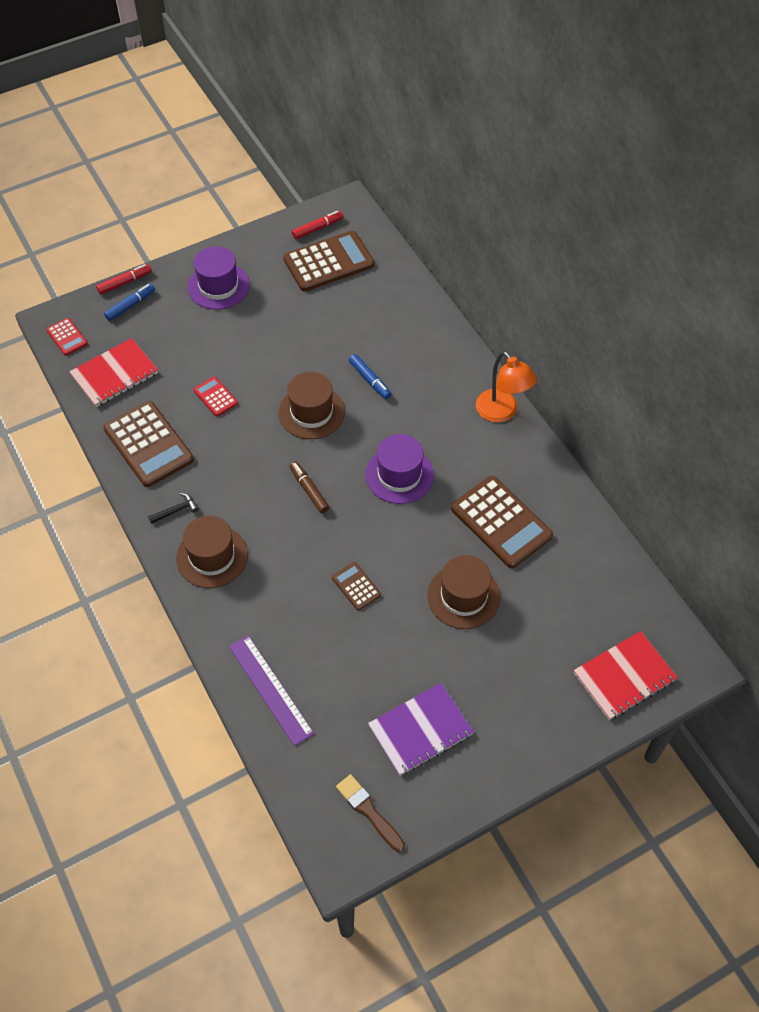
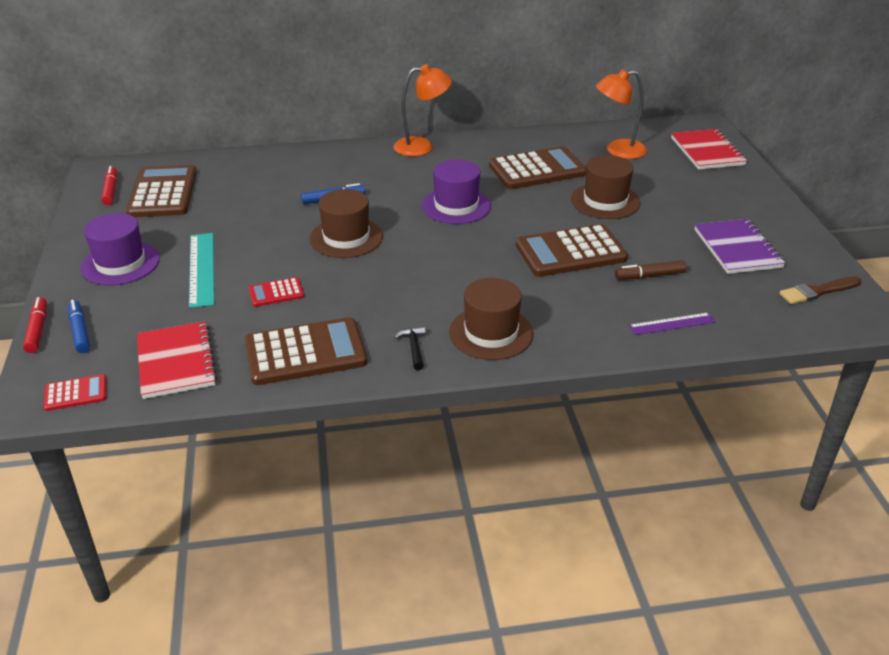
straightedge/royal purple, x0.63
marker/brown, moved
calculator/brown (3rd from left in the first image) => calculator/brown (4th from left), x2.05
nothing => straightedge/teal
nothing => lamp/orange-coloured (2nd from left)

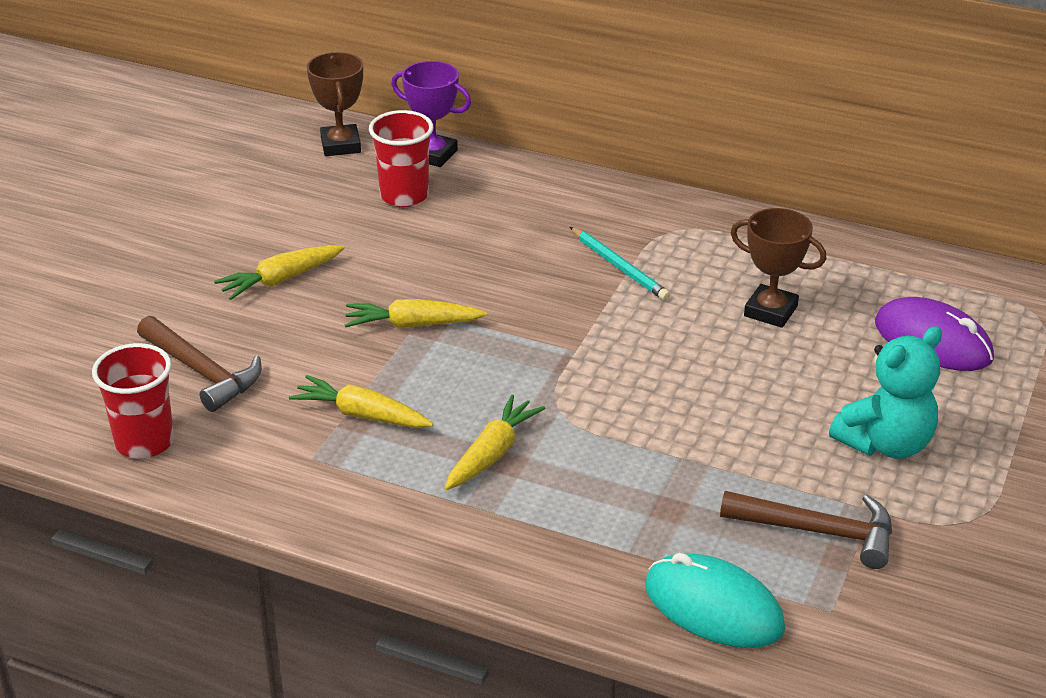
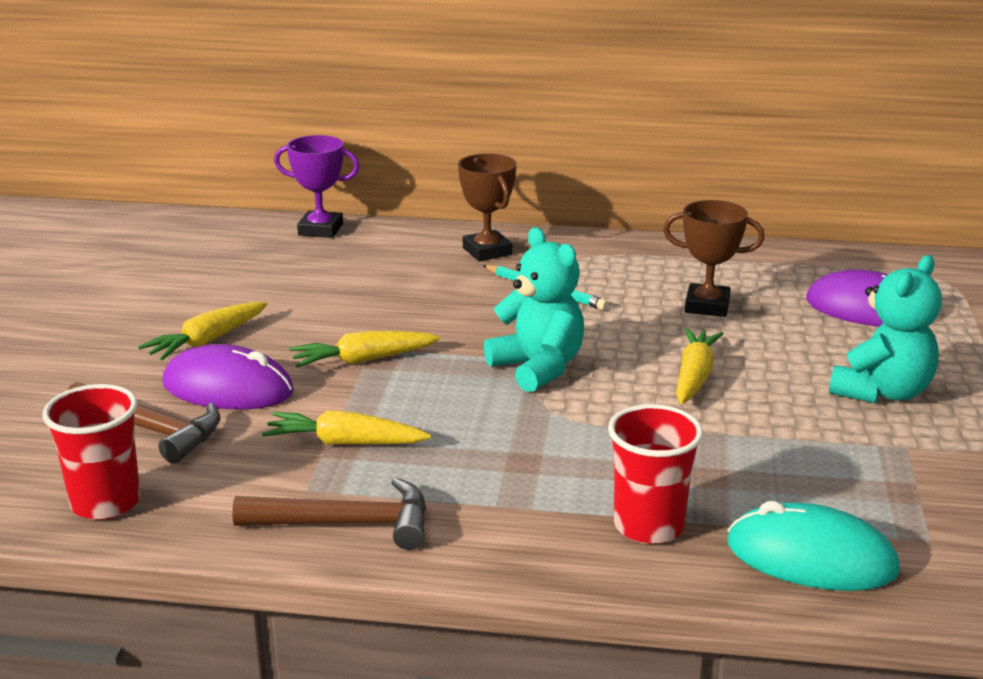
trophy/brown (1st from left), moved
cup/red (2nd from left), moved
carrot/yellow (4th from left), moved
carpenter's hammer/brown (2nd from left), moved
nothing => computer mouse/royal purple (1st from left)
nothing => stuffed bear/teal (1st from left)

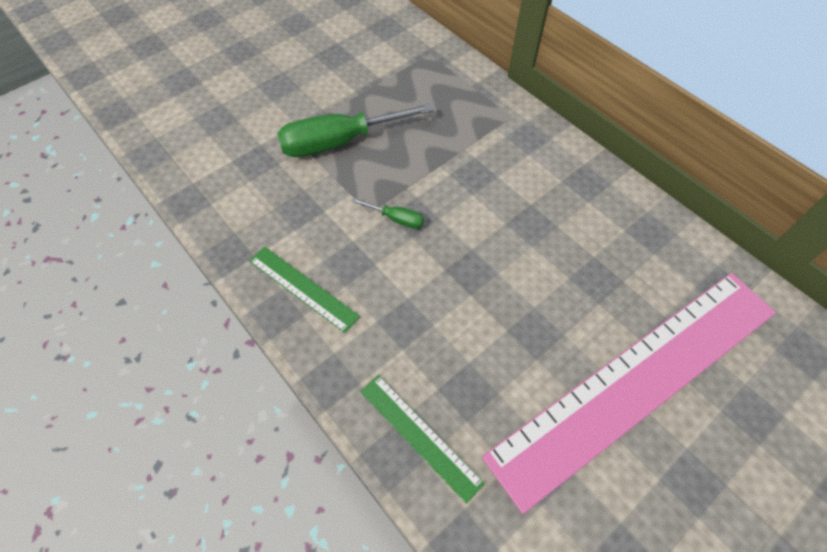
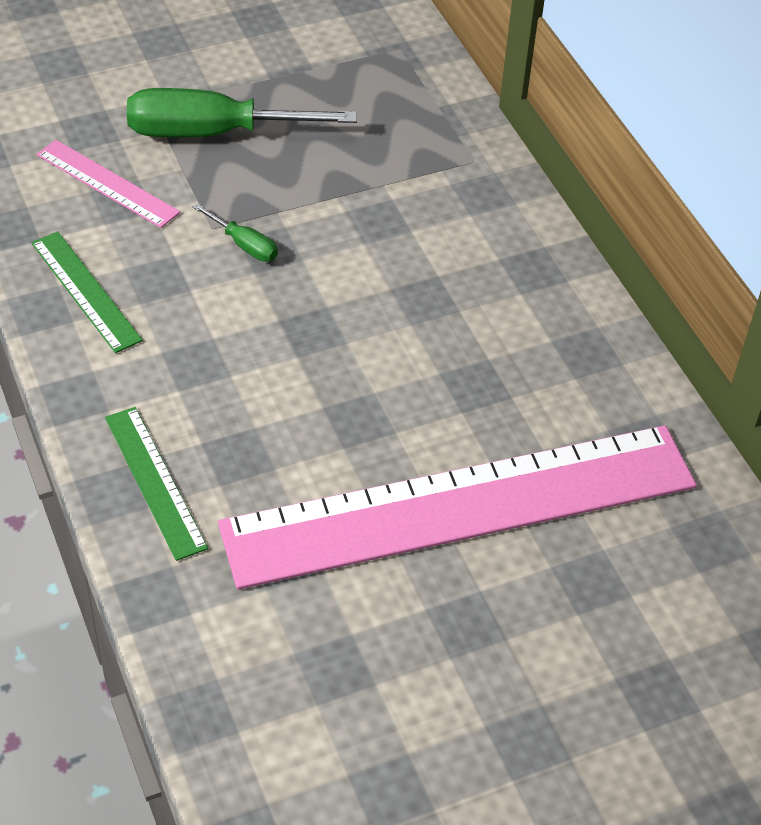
nothing => straightedge/rose-pink (1st from left)

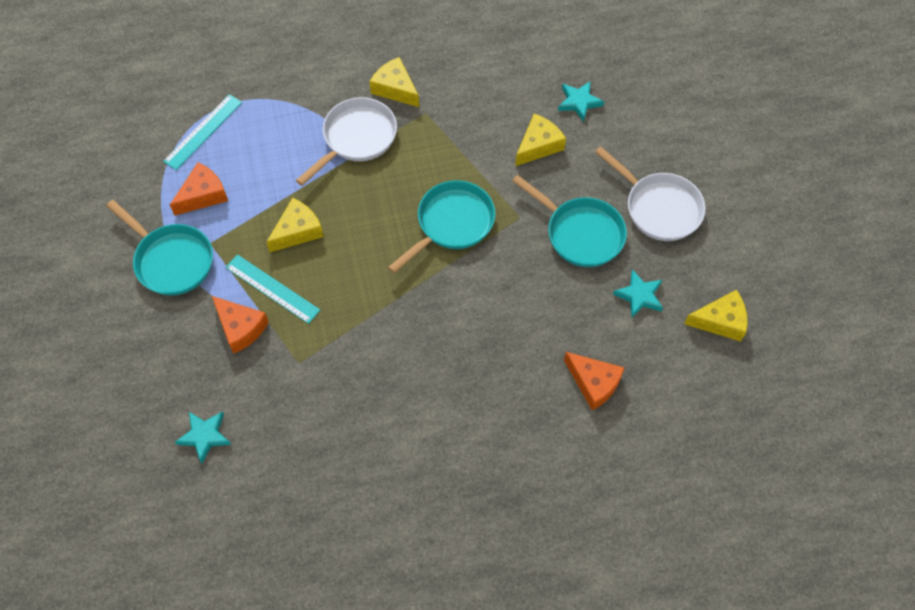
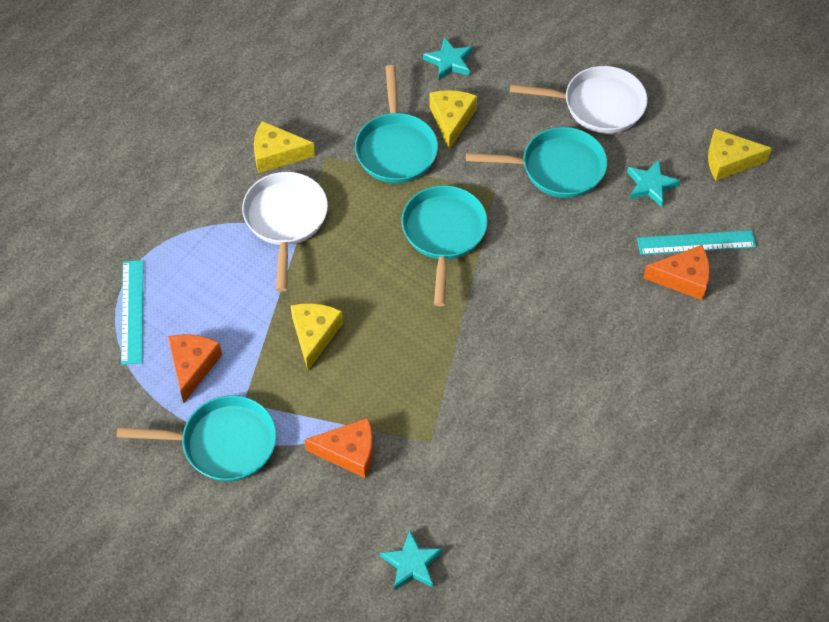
straightedge/teal (2nd from left), moved
cheese wedge/yellow (4th from left), 135 degrees counterclockwise
nothing => pan/teal (2nd from left)

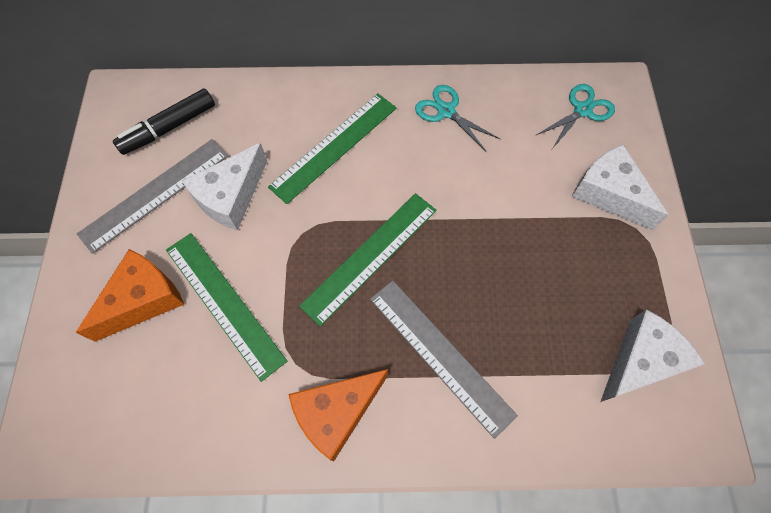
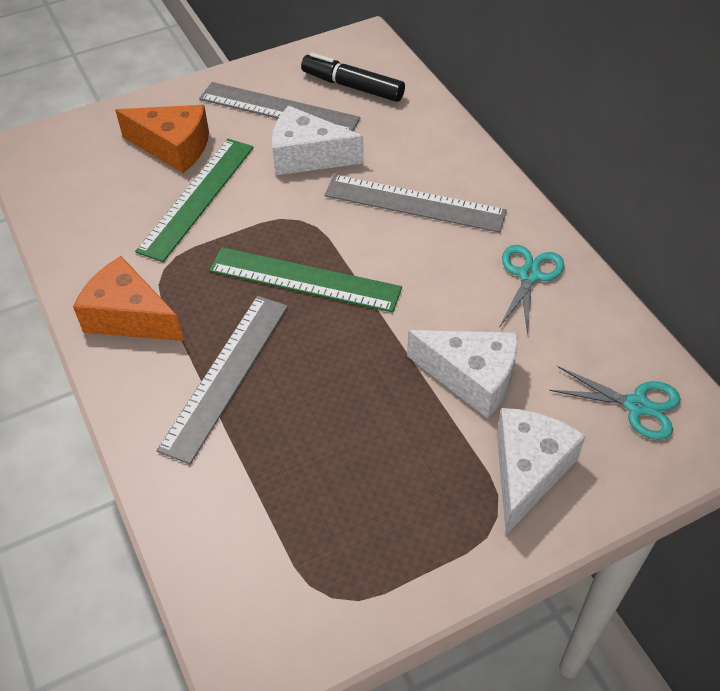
straightedge/green (2nd from left) => straightedge/ash-grey (3rd from left)
cheese wedge/white (3rd from left in the first image) => cheese wedge/white (2nd from left), moved

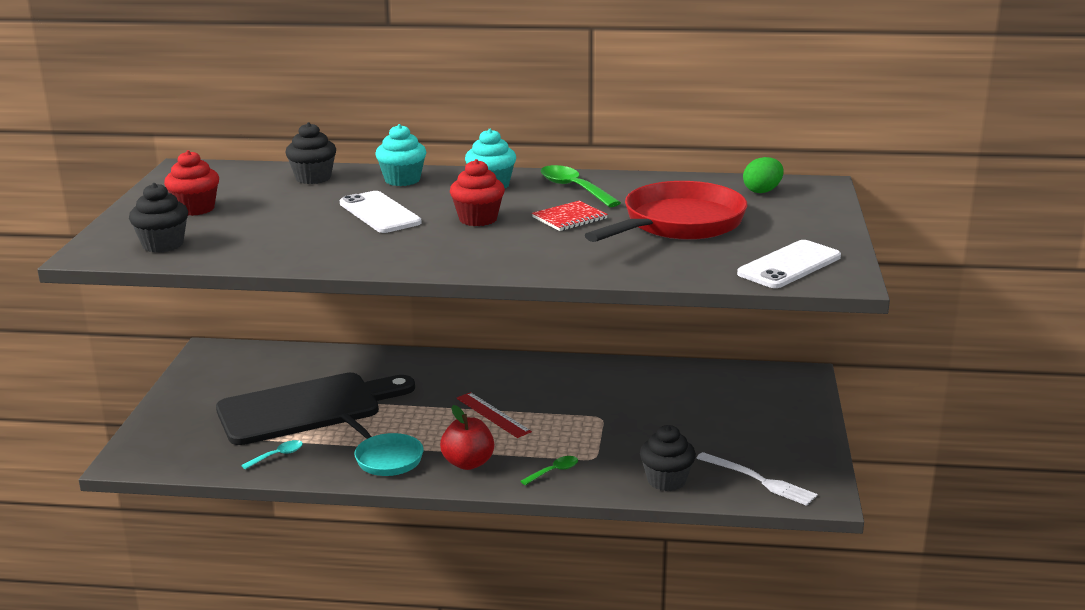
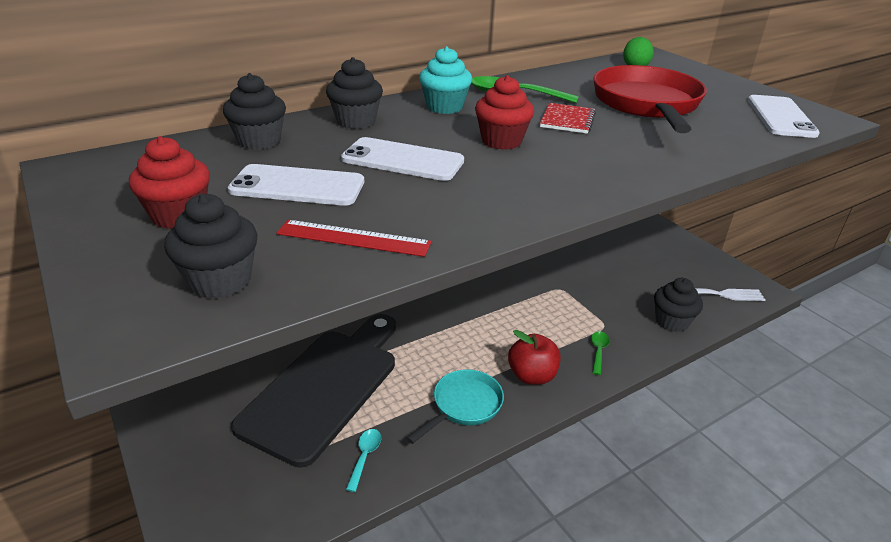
pan/teal, 60 degrees counterclockwise
muffin/teal (1st from left) => muffin/jet-black (3rd from left)
straightedge/red, moved
nothing => phone/white (1st from left)

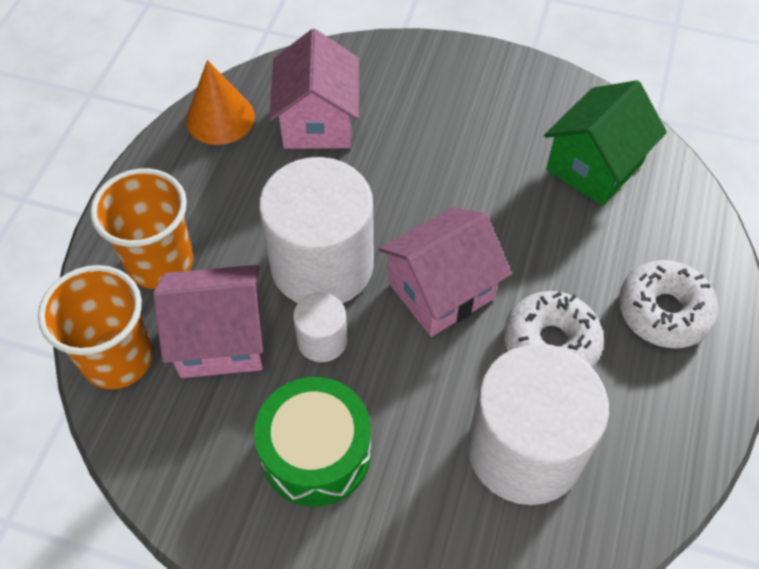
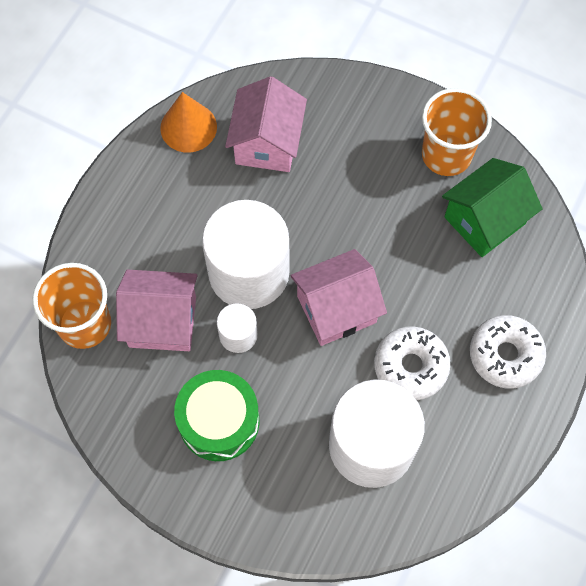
cup/orange-coloured (2nd from left), moved

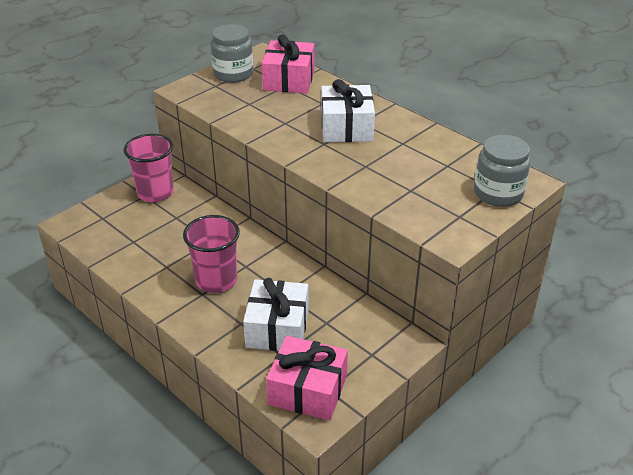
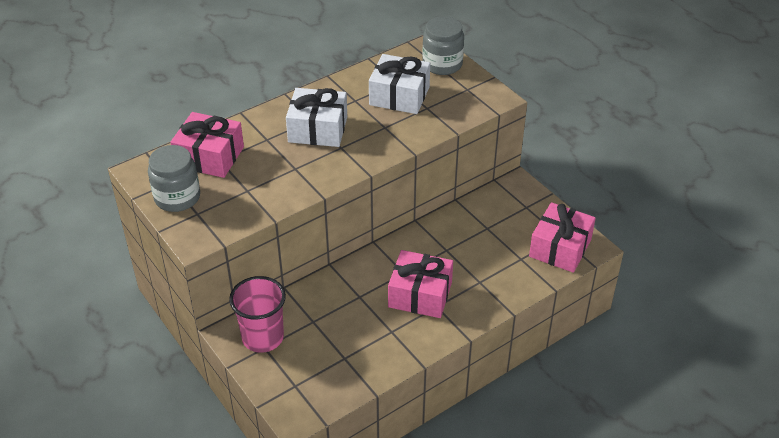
cup/rose-pink (2nd from left) => present/rose-pink (2nd from left)
present/white (1st from left in the first image) => present/white (2nd from left), moved

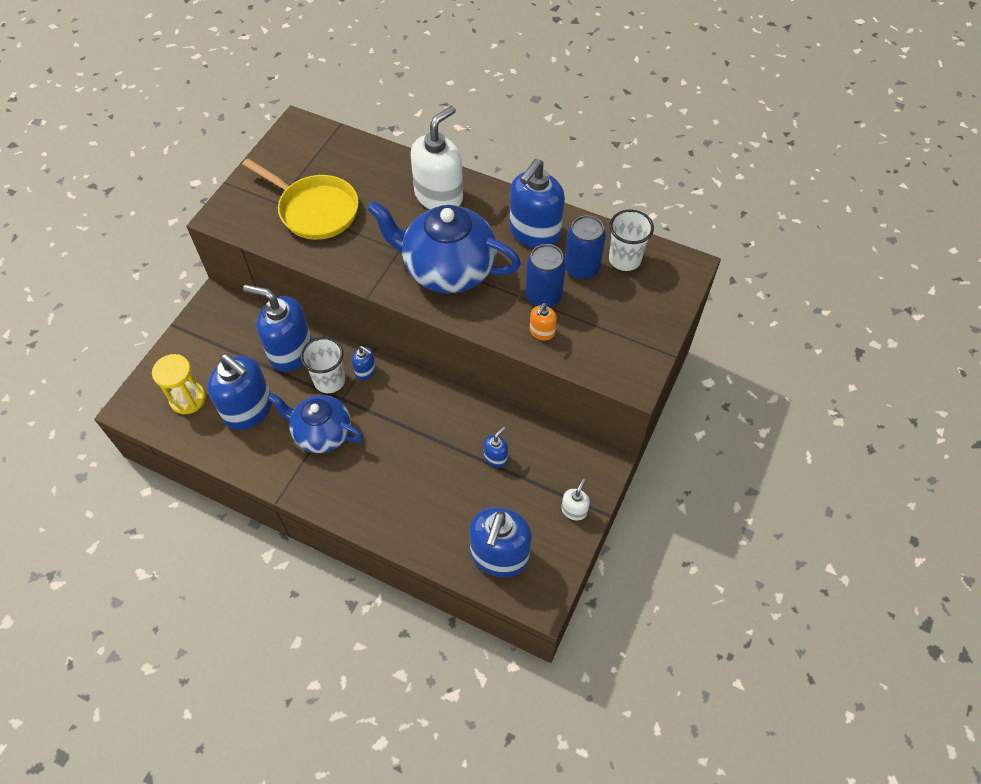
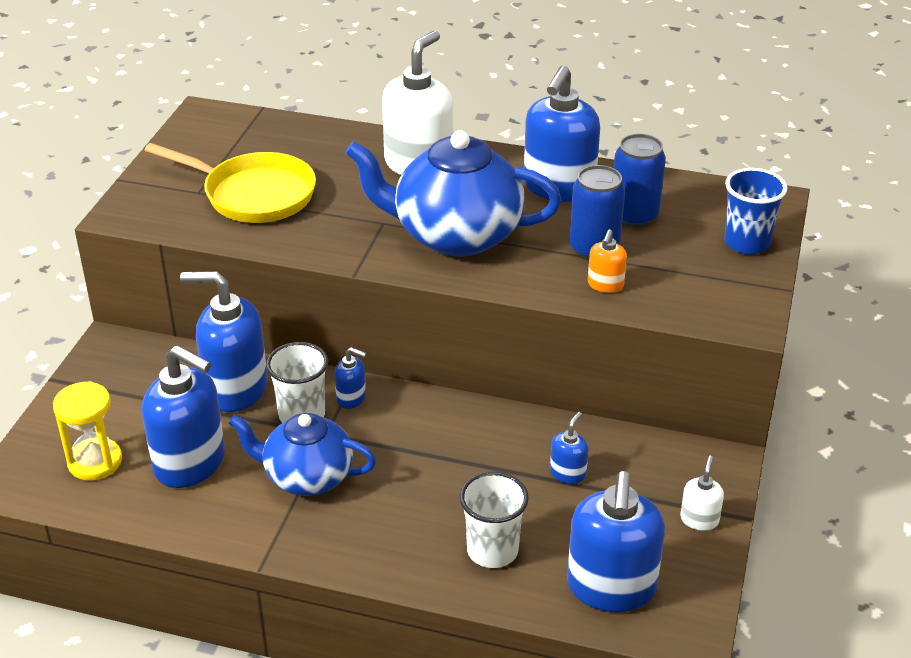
cup/white (2nd from left), moved
nothing => cup/blue

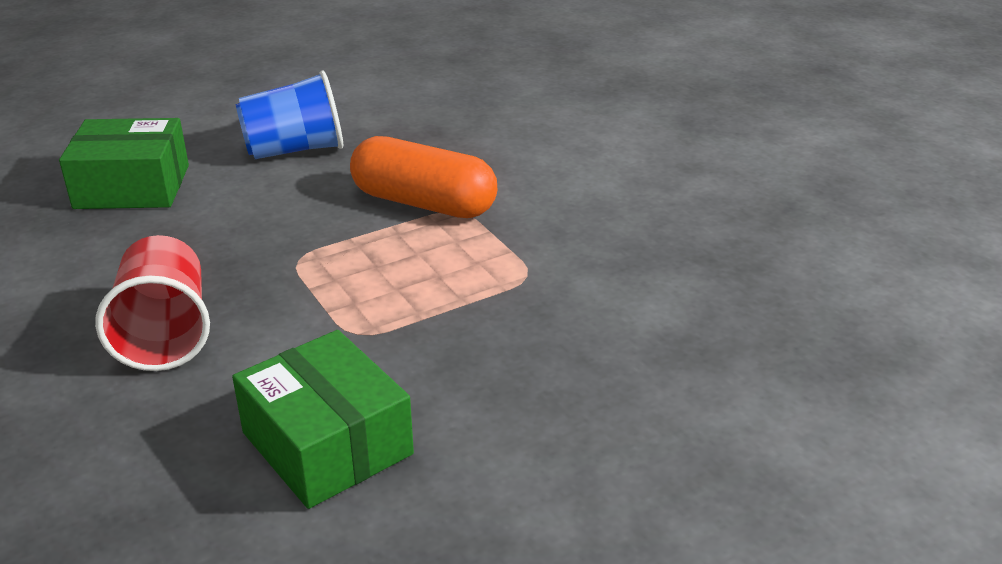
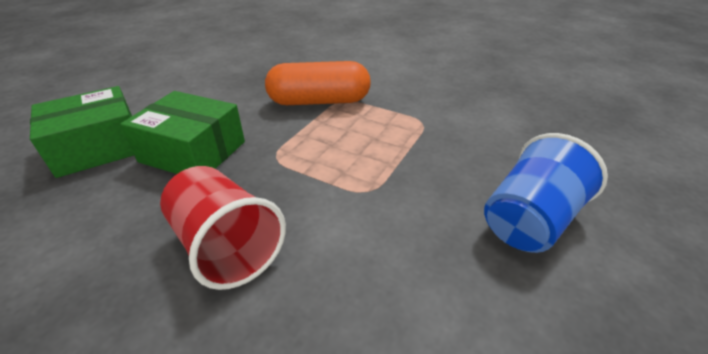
package/green (2nd from left), moved
cup/blue, moved

